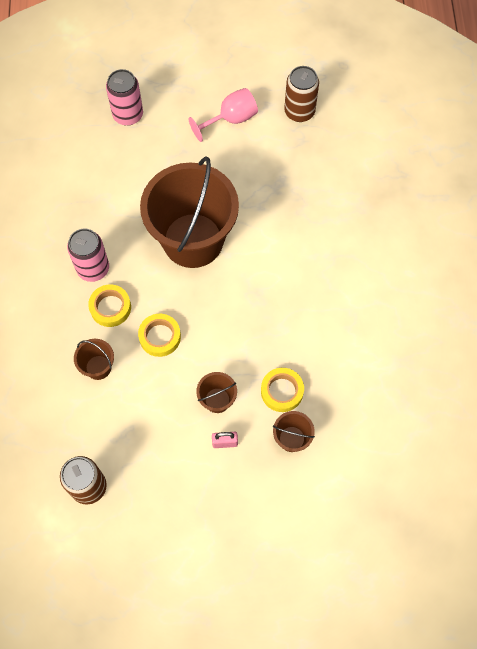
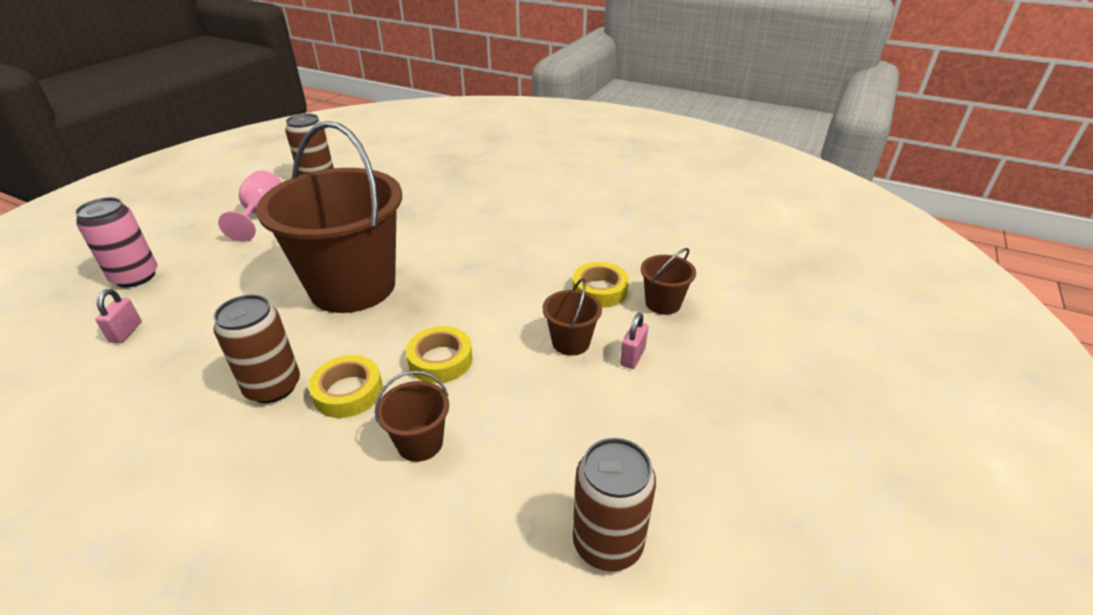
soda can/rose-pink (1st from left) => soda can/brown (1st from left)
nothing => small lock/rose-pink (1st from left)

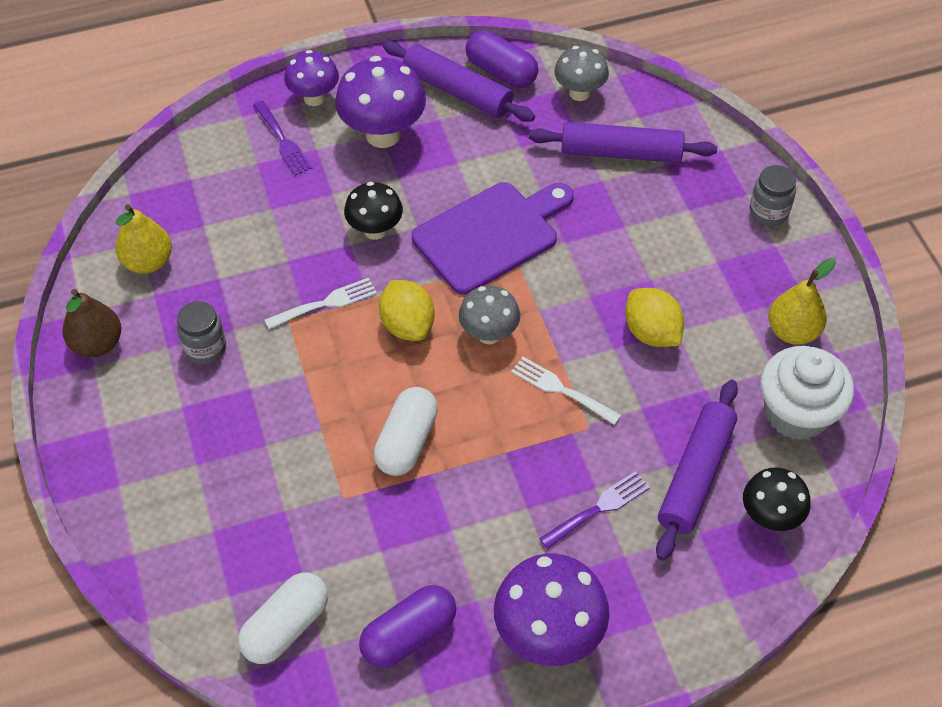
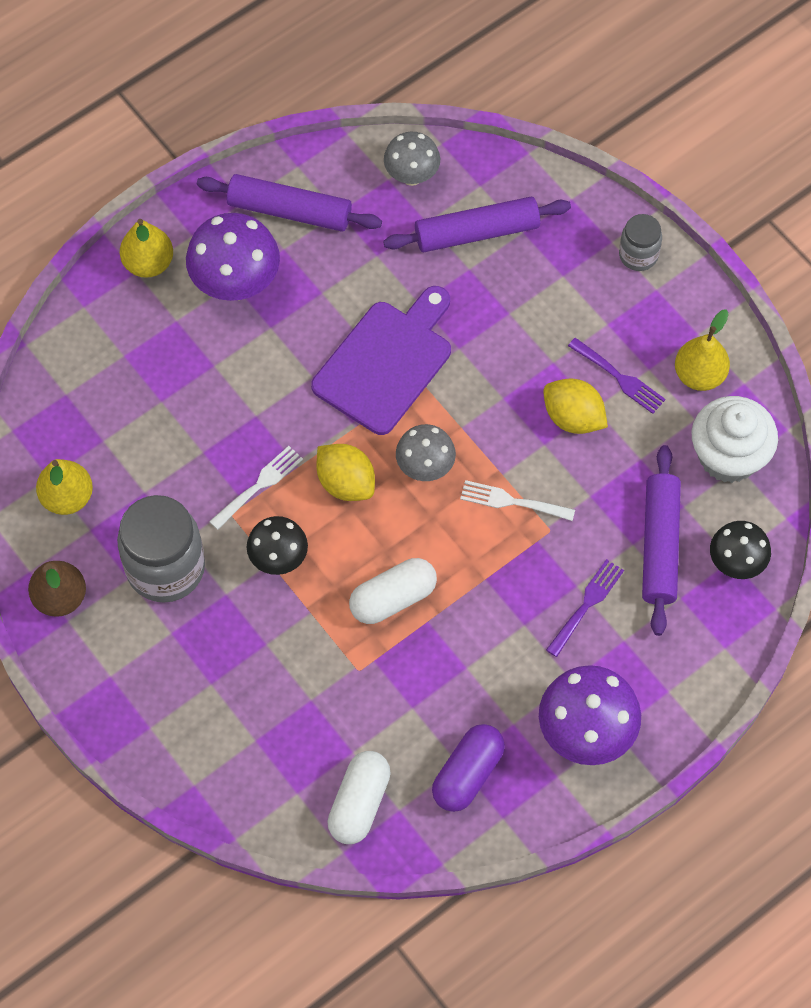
jam jar/ash-grey (1st from left), x1.88
fork/royal purple (1st from left in the first image) => fork/royal purple (2nd from left), moved
toadstool/royal purple (1st from left) => pear/yellow (2nd from left)
toadstool/jet-black (1st from left), moved
pill shape/white (2nd from left), 60 degrees clockwise
pill shape/royal purple (2nd from left) => nothing

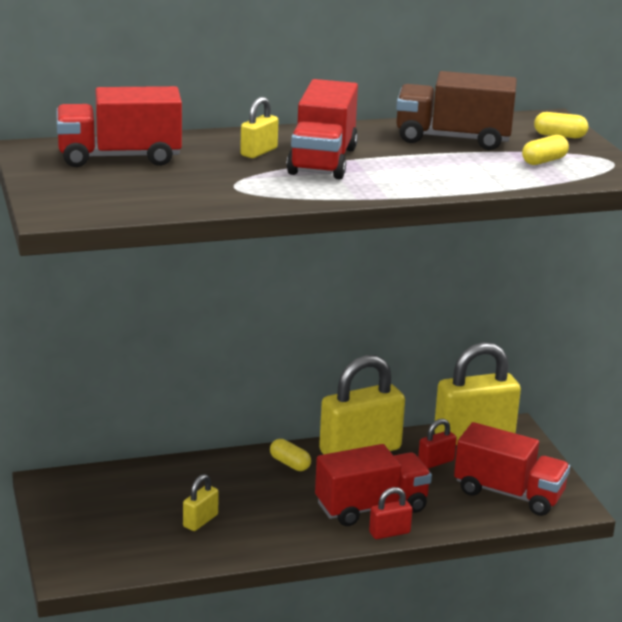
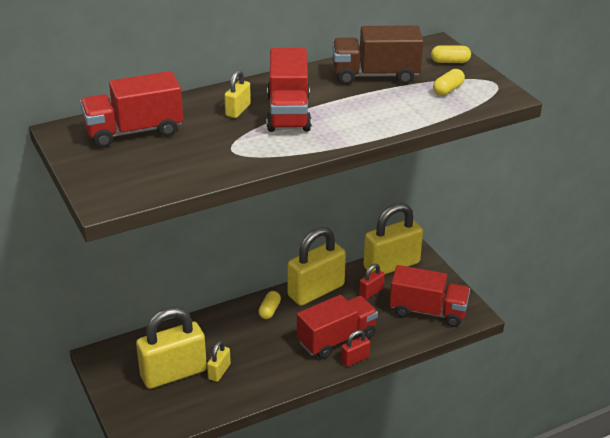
pill shape/yellow (1st from left), 75 degrees clockwise
nothing => small lock/yellow (1st from left)

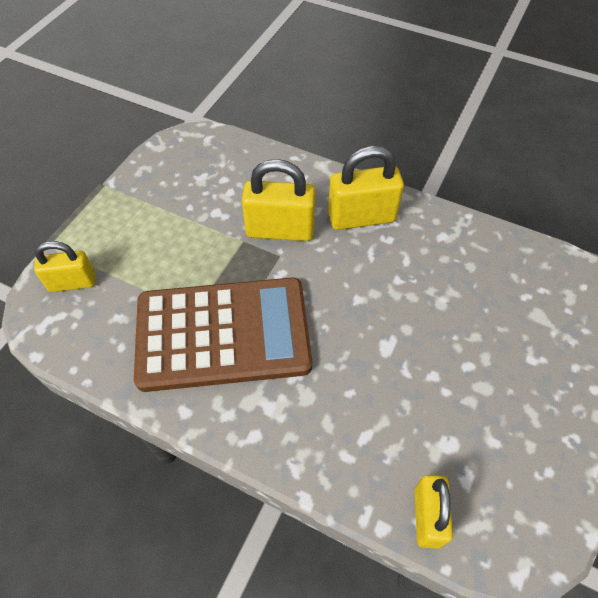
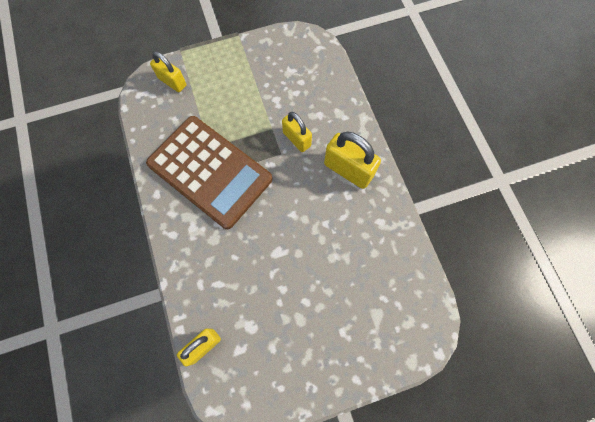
small lock/yellow (2nd from left in the first image) => small lock/yellow (3rd from left), x0.65

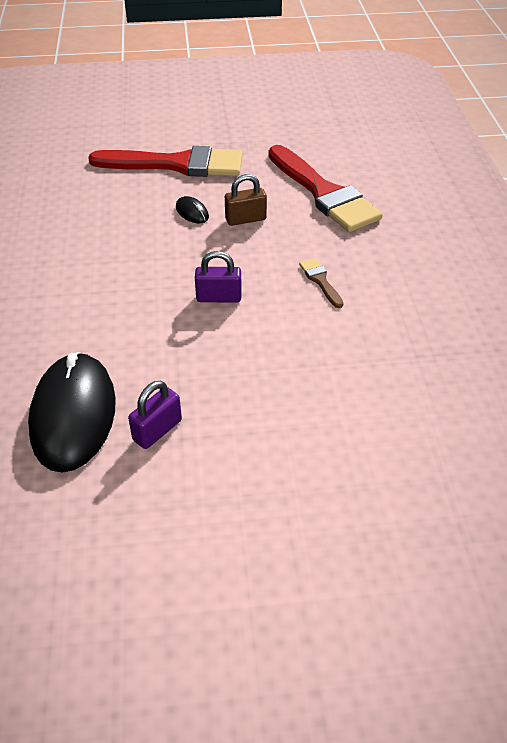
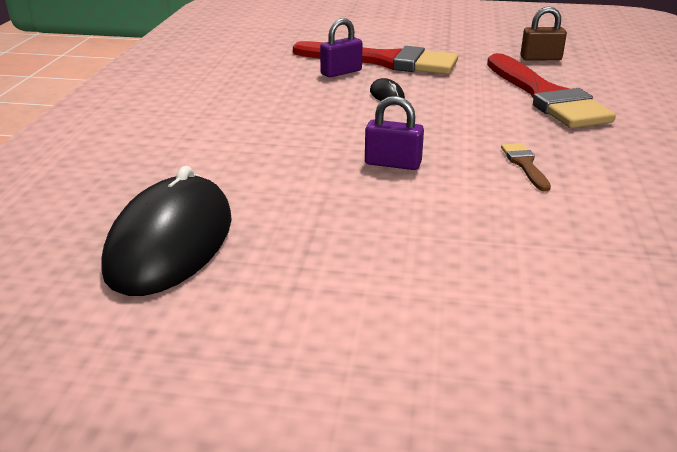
small lock/royal purple (1st from left), moved
small lock/brown, moved

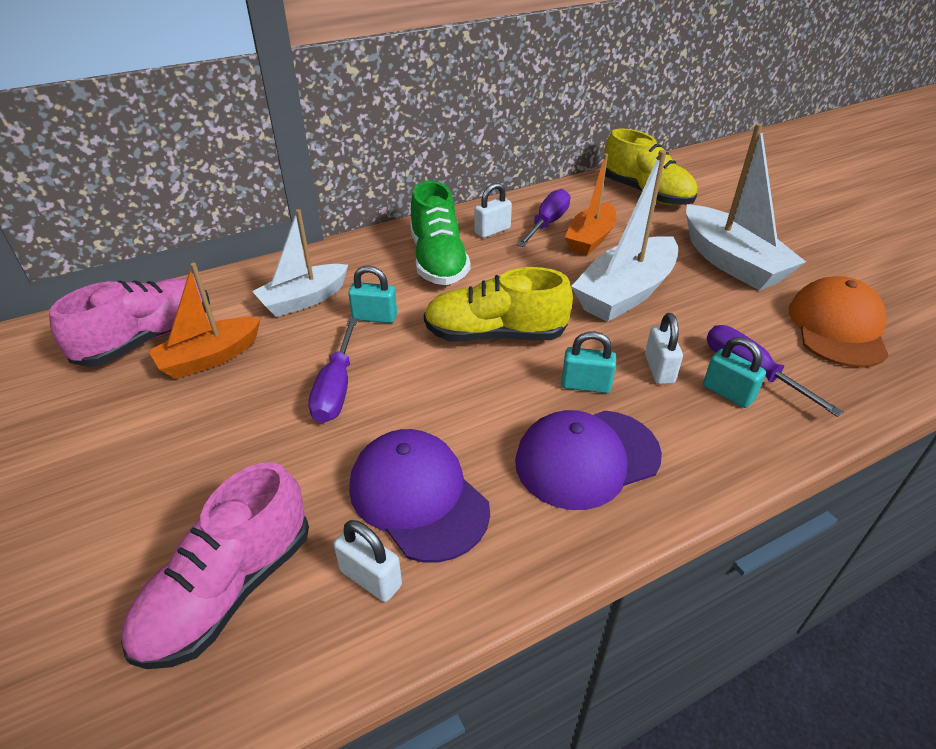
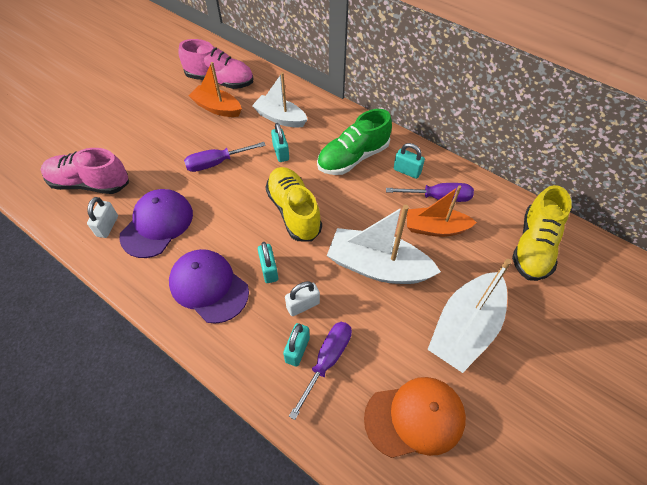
small lock/white (2nd from left) => small lock/teal (4th from left)

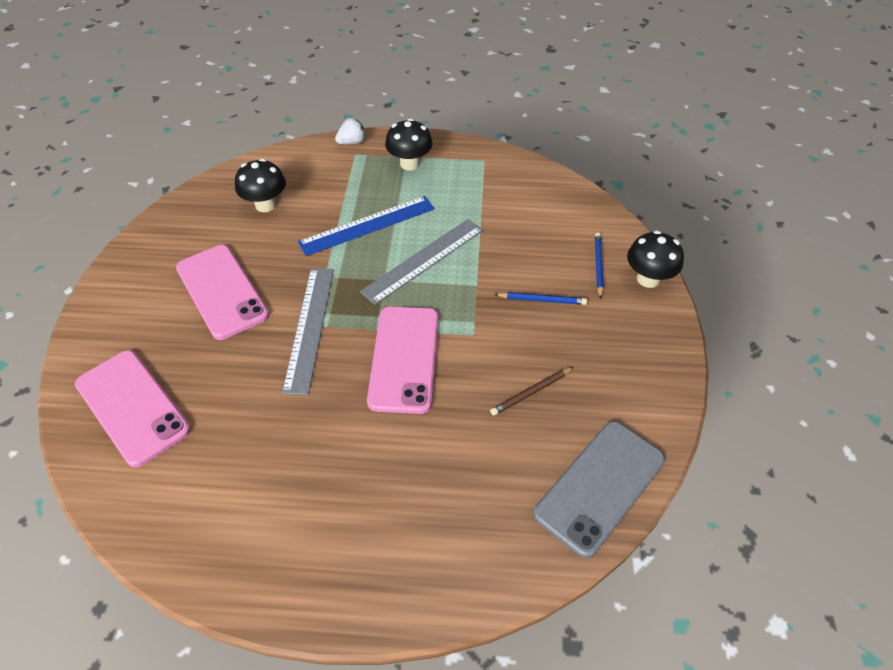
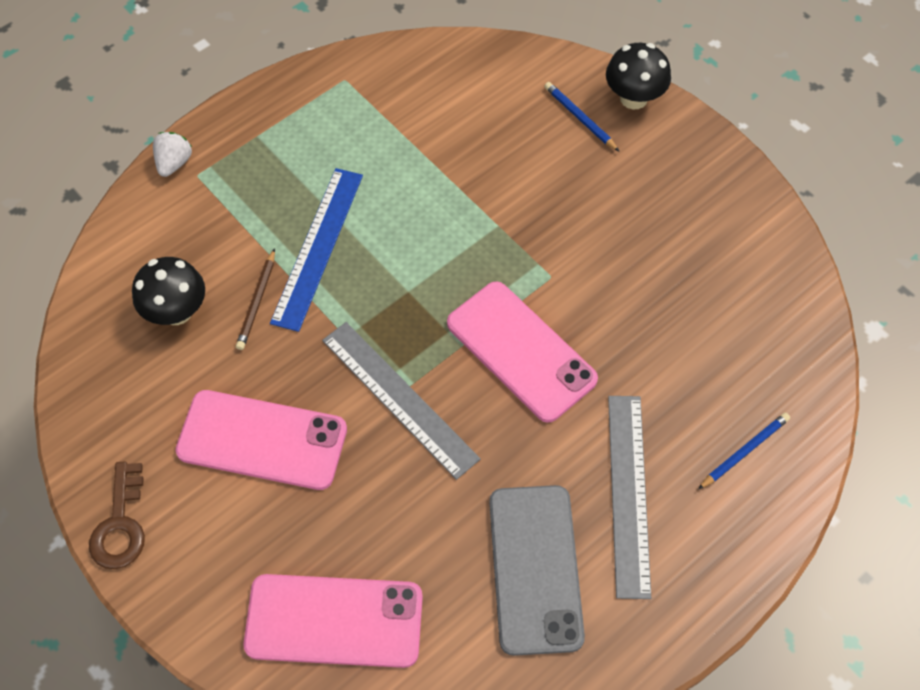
straightedge/ash-grey (2nd from left), moved
toadstool/jet-black (2nd from left) => nothing
wooden pencil/brown, moved
wooden pencil/blue (1st from left in the first image) => wooden pencil/blue (2nd from left), moved
phone/ash-grey, moved
nothing => latchkey/brown

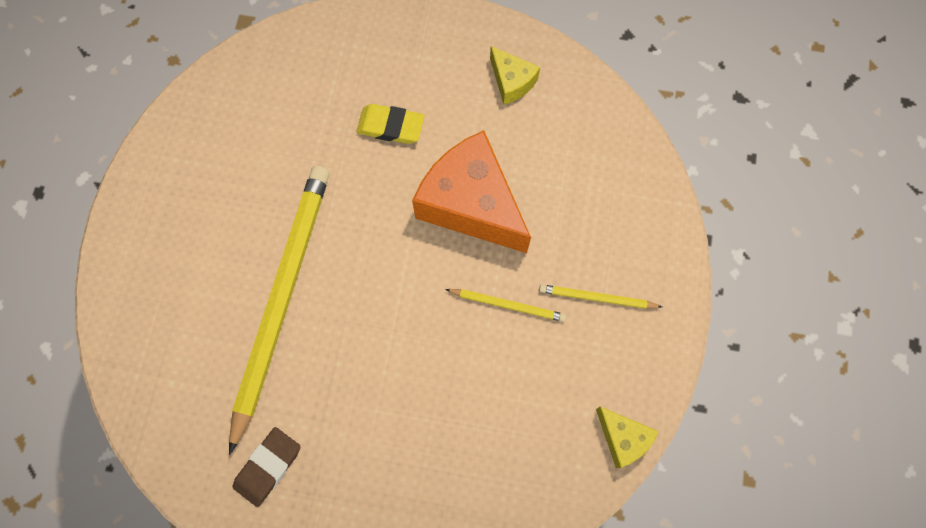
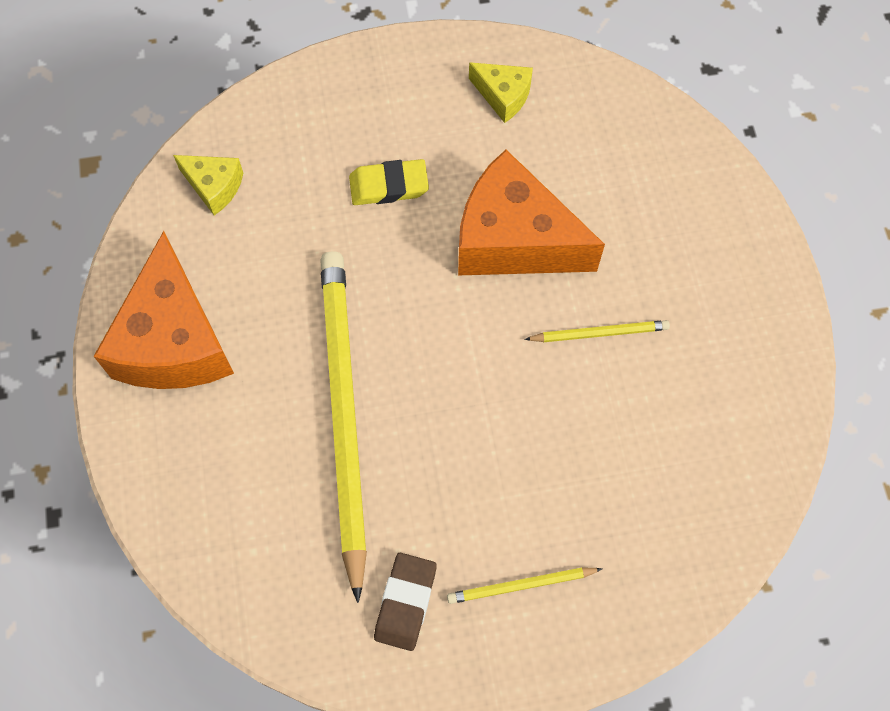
wooden pencil/yellow (3rd from left in the first image) => wooden pencil/yellow (2nd from left), moved
cheese wedge/yellow (2nd from left in the first image) => cheese wedge/yellow (1st from left), moved
nothing => cheese wedge/orange-coloured (1st from left)

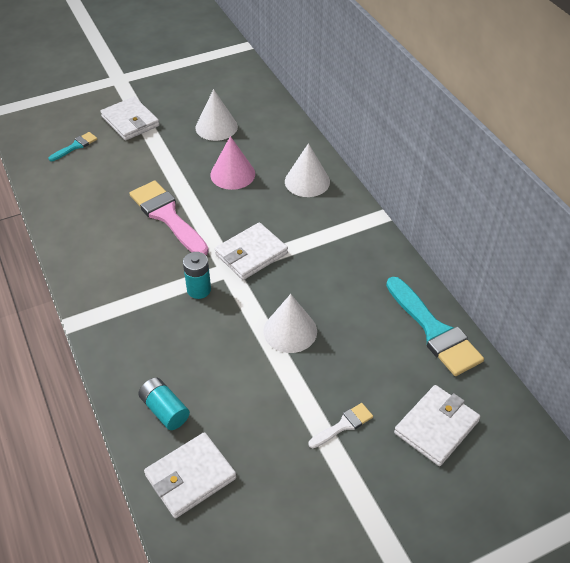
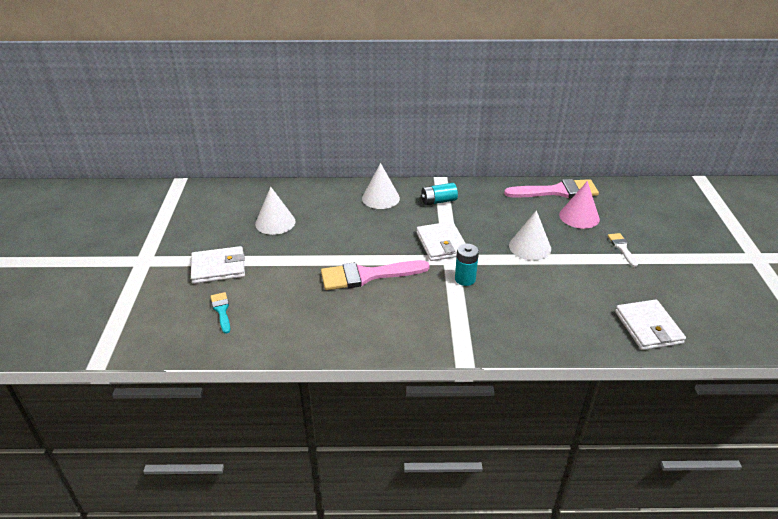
power cell/teal (1st from left), moved
cone shape/rose-pink, moved
brush/teal (2nd from left) => brush/rose-pink (2nd from left)
card wallet/white (4th from left) => nothing

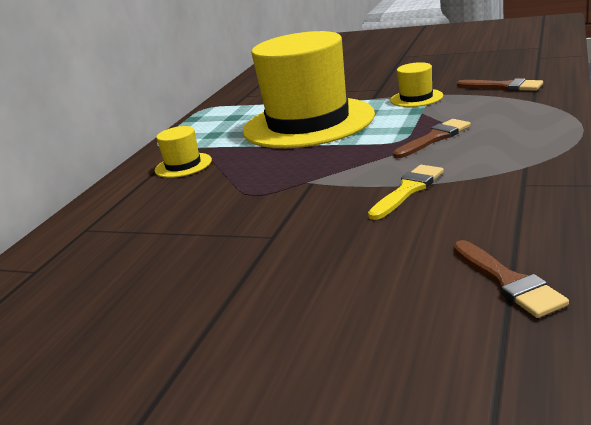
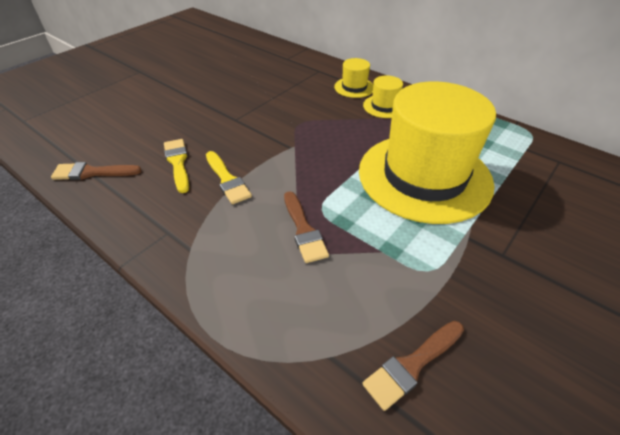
tall hat/yellow (3rd from left in the first image) => tall hat/yellow (1st from left), moved
nothing => brush/yellow (1st from left)

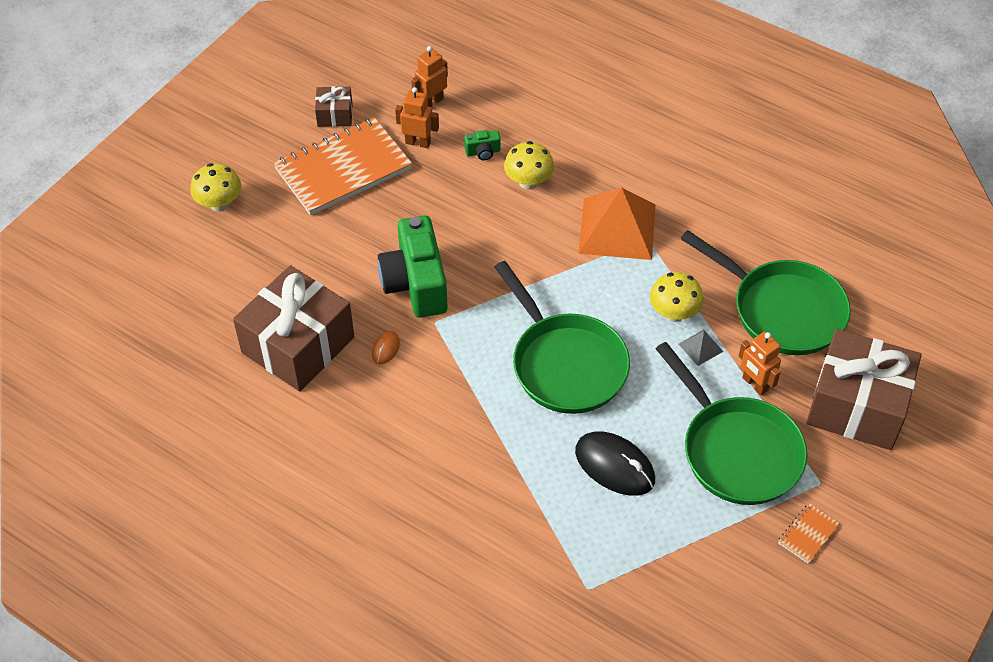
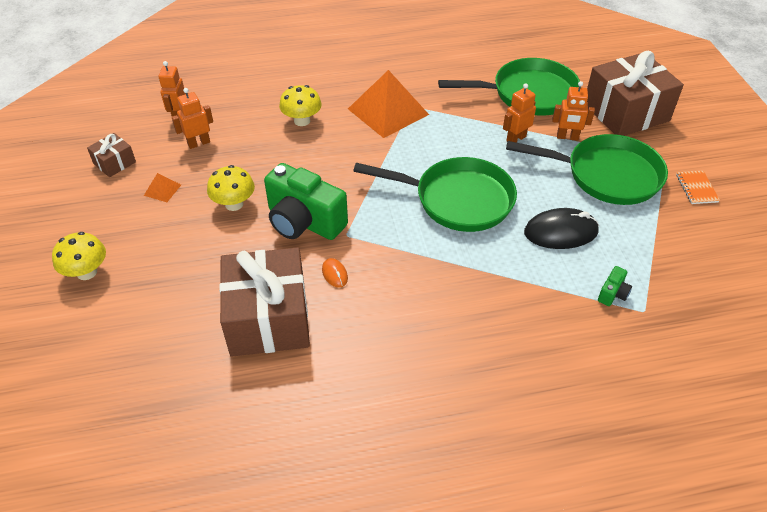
notebook/orange-coloured (1st from left) => solid pyramid/orange-coloured (1st from left)
camera/green (2nd from left), moved
toadstool/yellow (3rd from left in the first image) => toadstool/yellow (2nd from left), moved
solid pyramid/ash-grey => robot/orange-coloured (3rd from left)

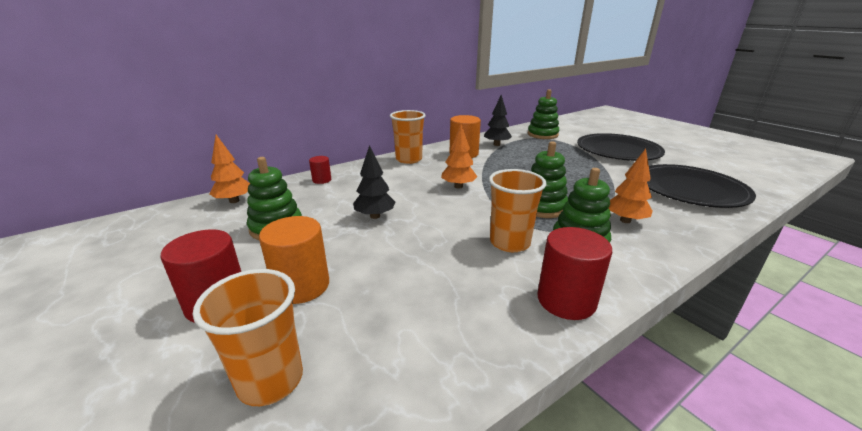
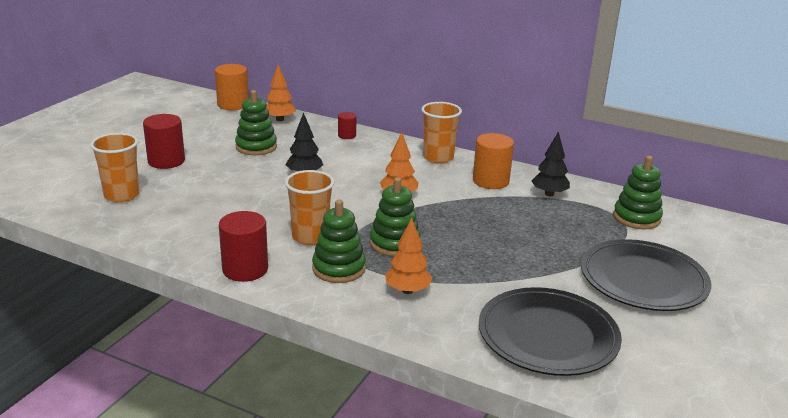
cylinder/orange-coloured (1st from left), moved

